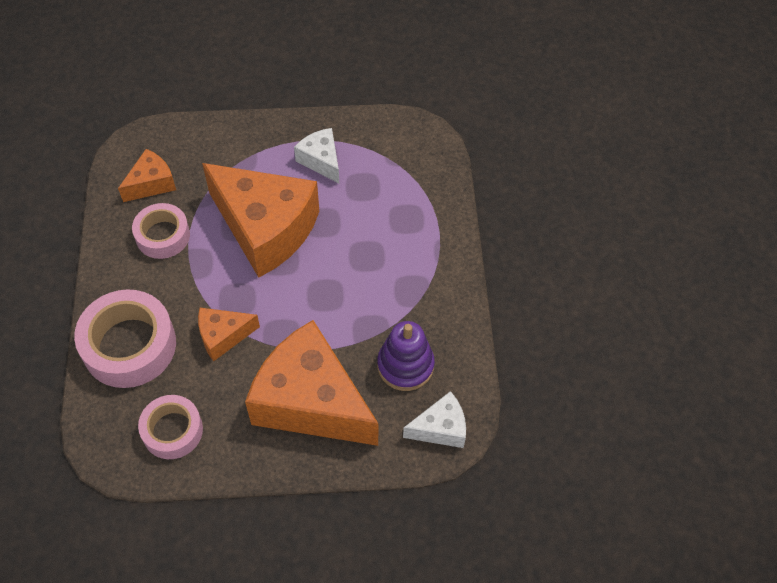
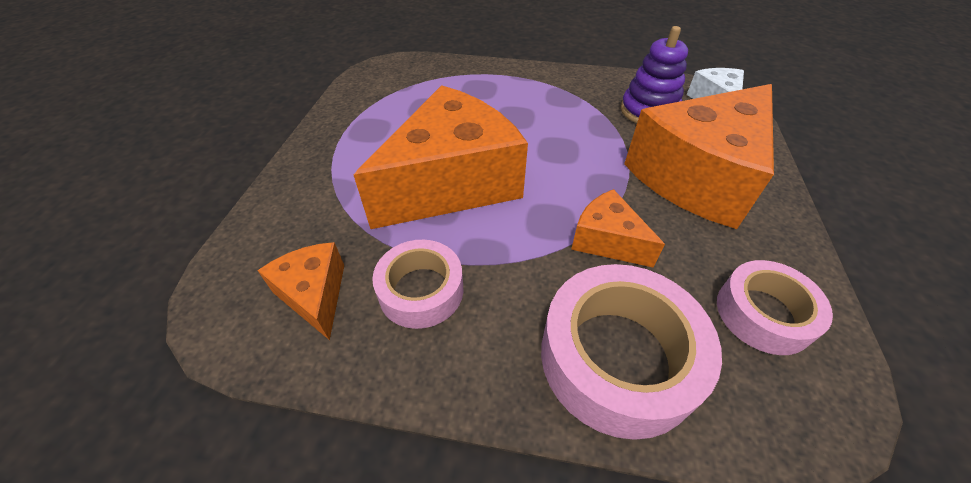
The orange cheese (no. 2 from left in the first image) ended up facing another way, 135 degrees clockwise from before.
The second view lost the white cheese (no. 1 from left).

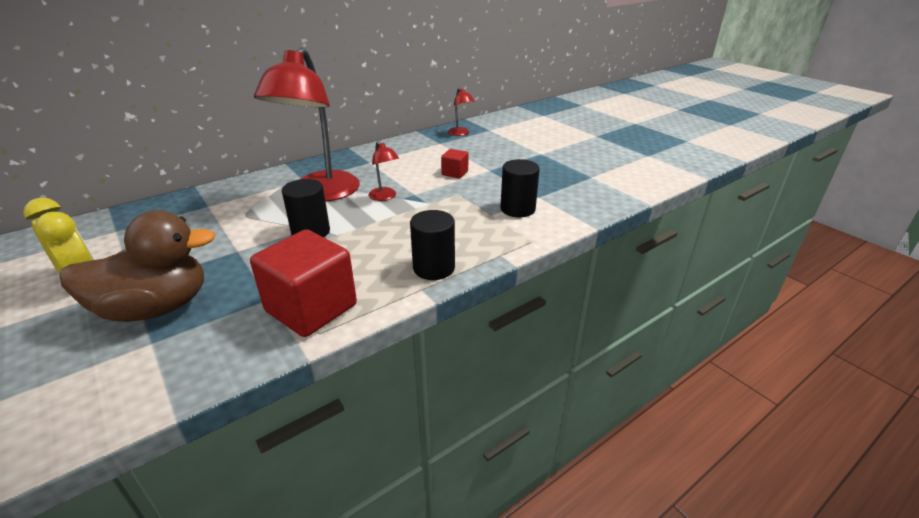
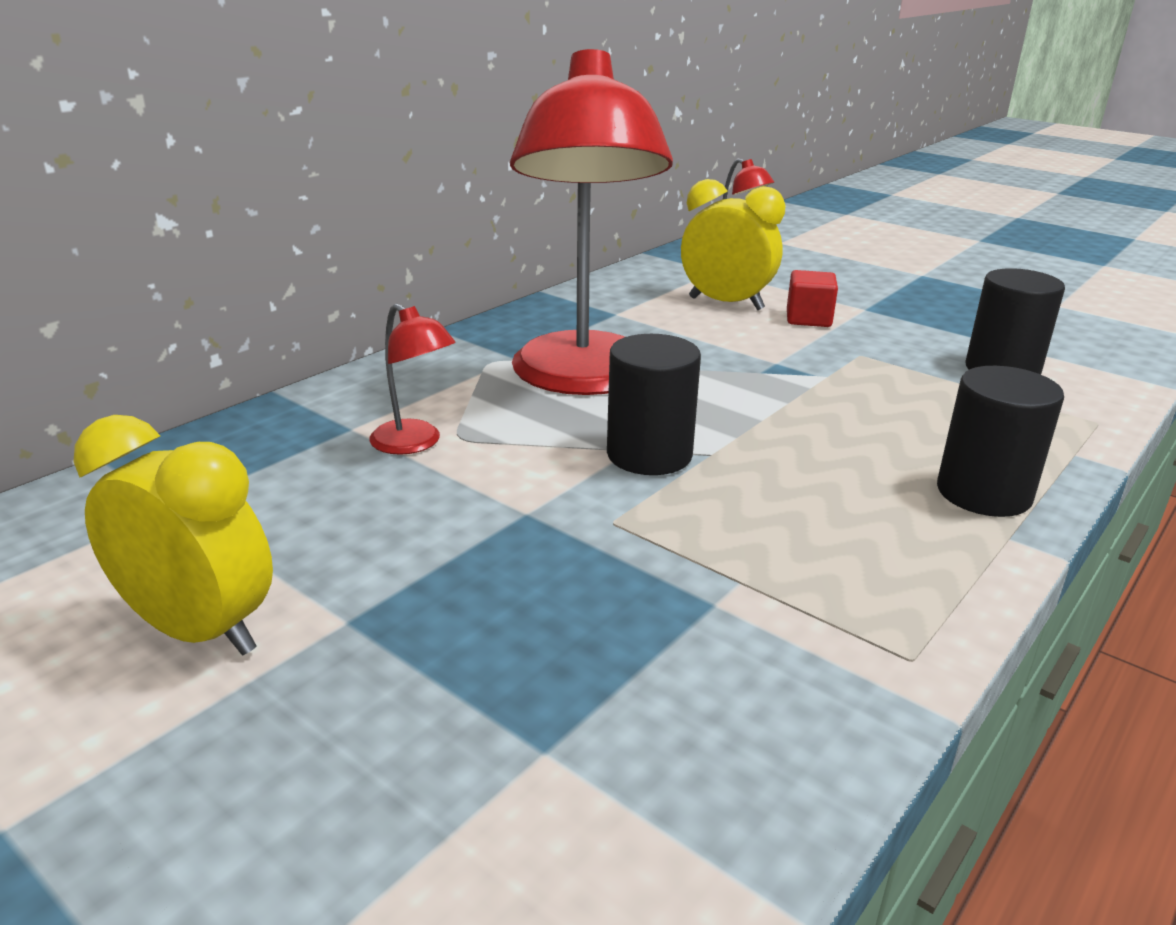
The red lamp (no. 2 from left in the first image) ended up elsewhere.
The second view gained the yellow clock (no. 2 from left).
The second view lost the brown duck.
The second view lost the red cube (no. 1 from left).

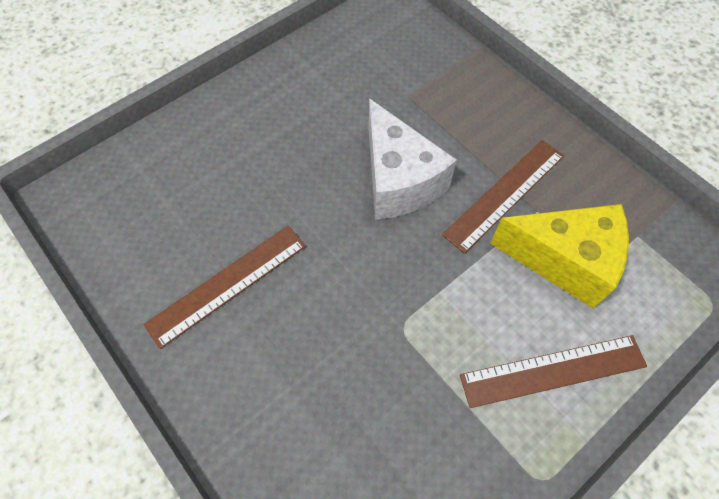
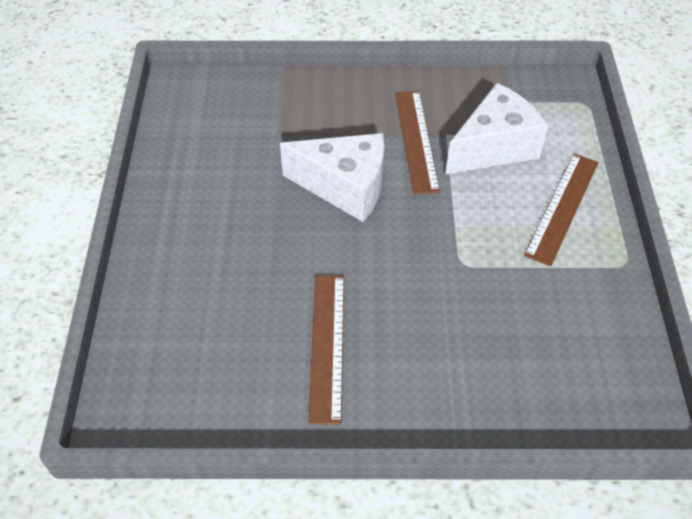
What was the yellow cheese turned into the white cheese (no. 2 from left).

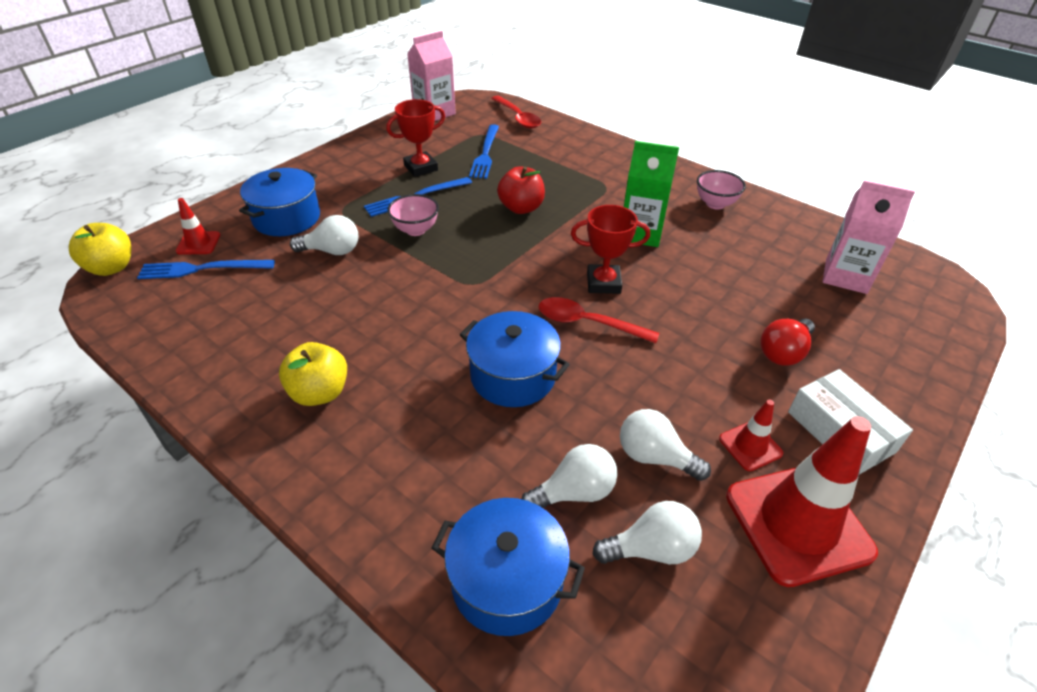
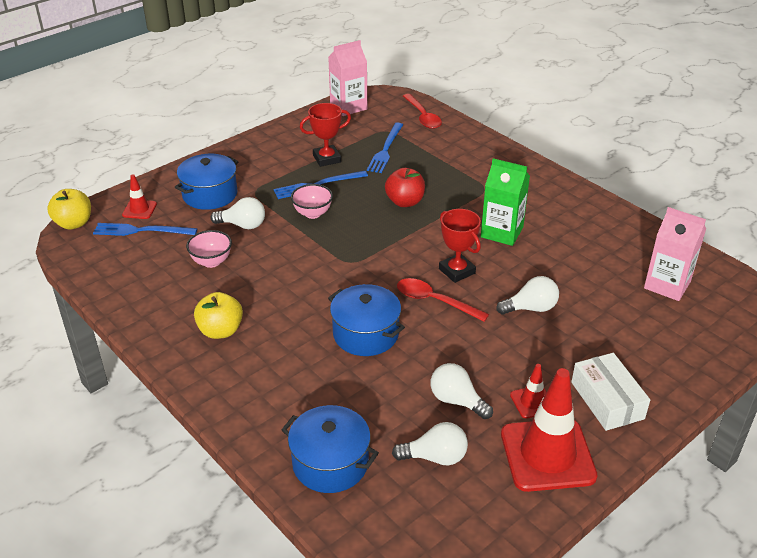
The pink bowl (no. 2 from left in the first image) ended up elsewhere.
The red trophy (no. 2 from left) ended up facing another way, 45 degrees clockwise from before.
The white light bulb (no. 2 from left in the first image) ended up elsewhere.
The second view lost the red light bulb.

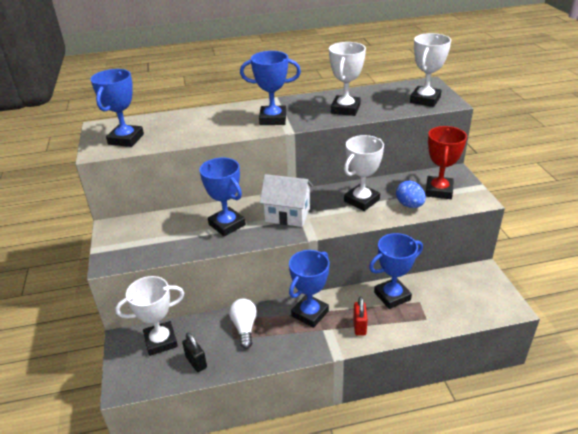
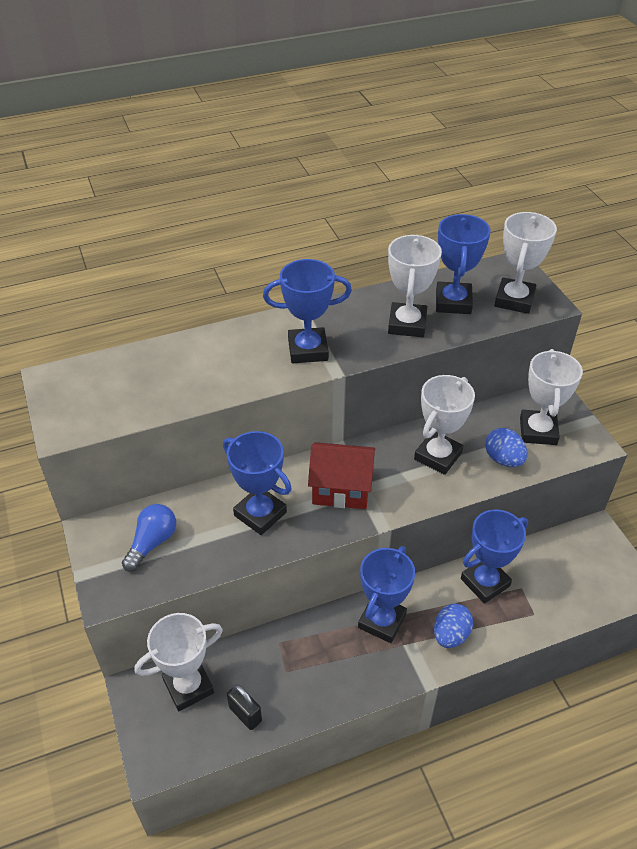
The second view gained the blue light bulb.
What was the white house turned into the red house.
Where the red padlock stood, the blue egg (no. 1 from left) came to stand.
The blue trophy (no. 1 from left in the first image) ended up elsewhere.
What was the red trophy turned into the white trophy (no. 5 from left).
The second view lost the white light bulb.

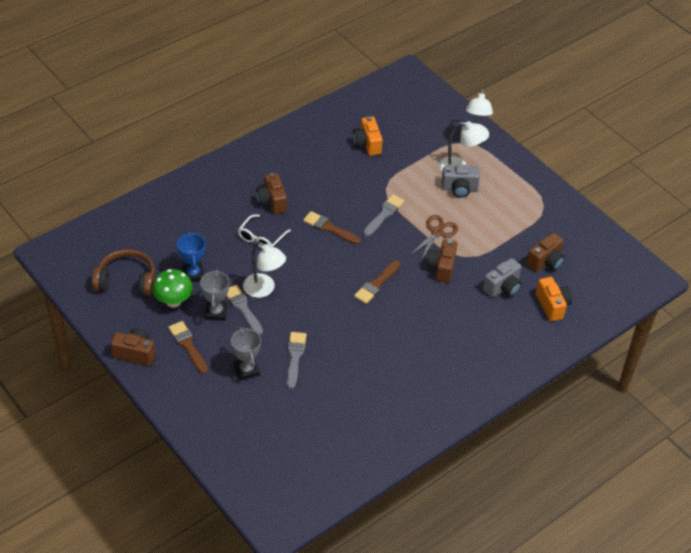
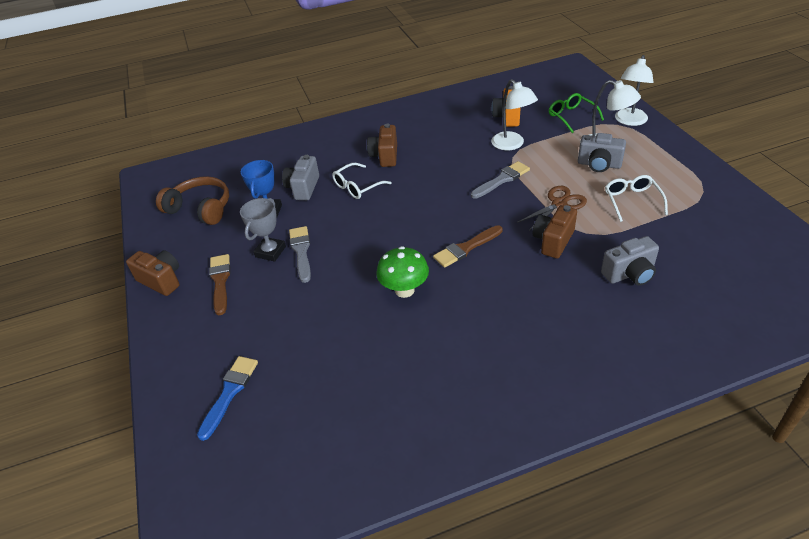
The second view gained the blue brush.
The second view gained the grey camera (no. 1 from left).
The green mushroom ended up elsewhere.
The white lamp (no. 1 from left) ended up elsewhere.
The second view gained the green glasses.
The second view gained the white glasses (no. 2 from left).
The second view lost the grey trophy (no. 2 from left).
The second view lost the grey brush (no. 2 from left).
The second view lost the brown brush (no. 2 from left).
The second view lost the brown camera (no. 4 from left).
The second view lost the orange camera (no. 2 from left).

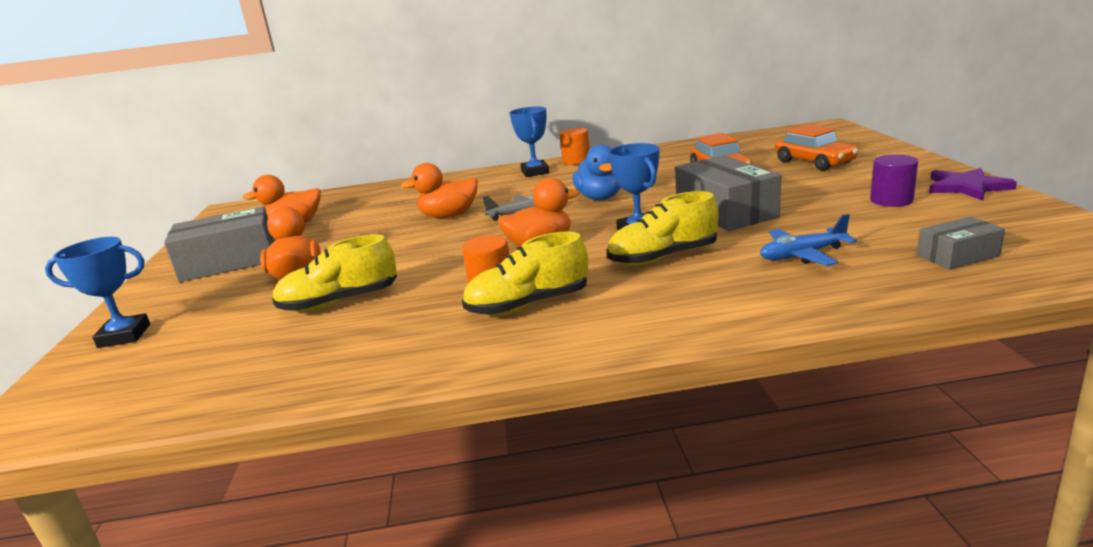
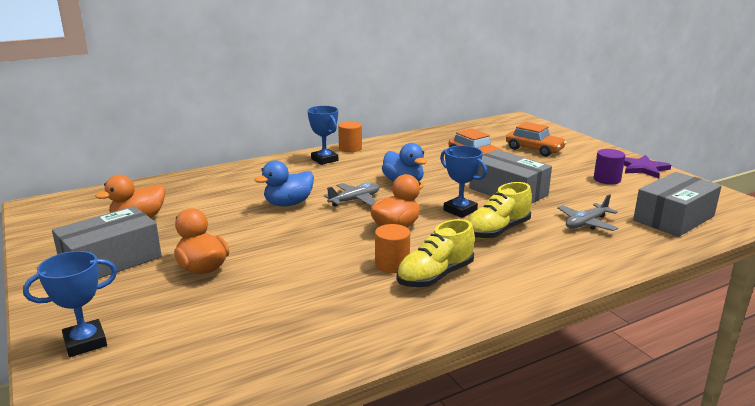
What was the orange duck (no. 3 from left) turned into the blue duck (no. 1 from left).
What was the blue plane turned into the grey plane (no. 2 from left).
The size of the grey box (no. 3 from left) changed by a factor of 1.85.
The second view lost the yellow shoe (no. 1 from left).

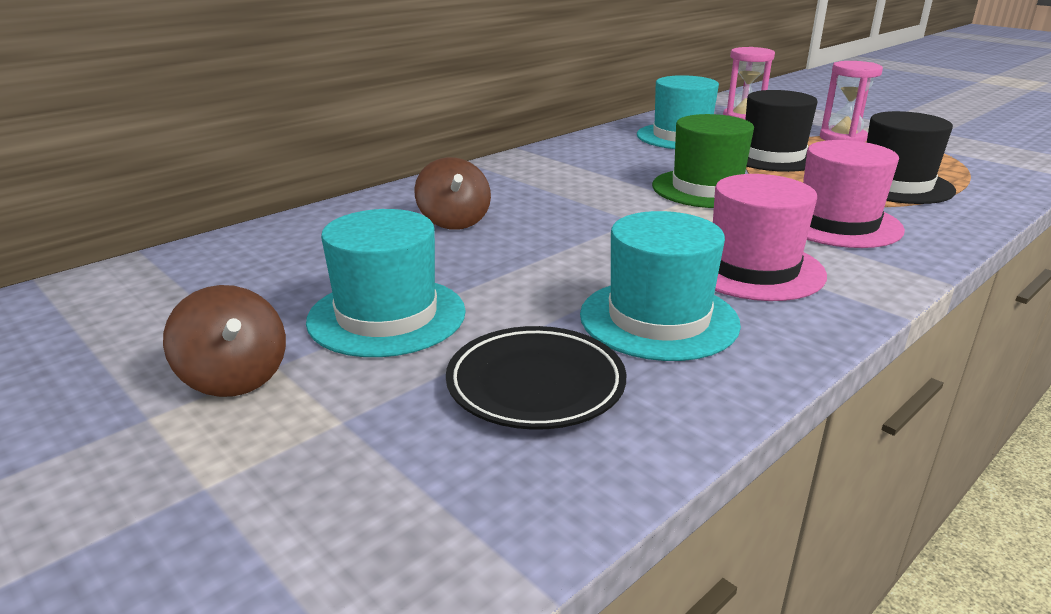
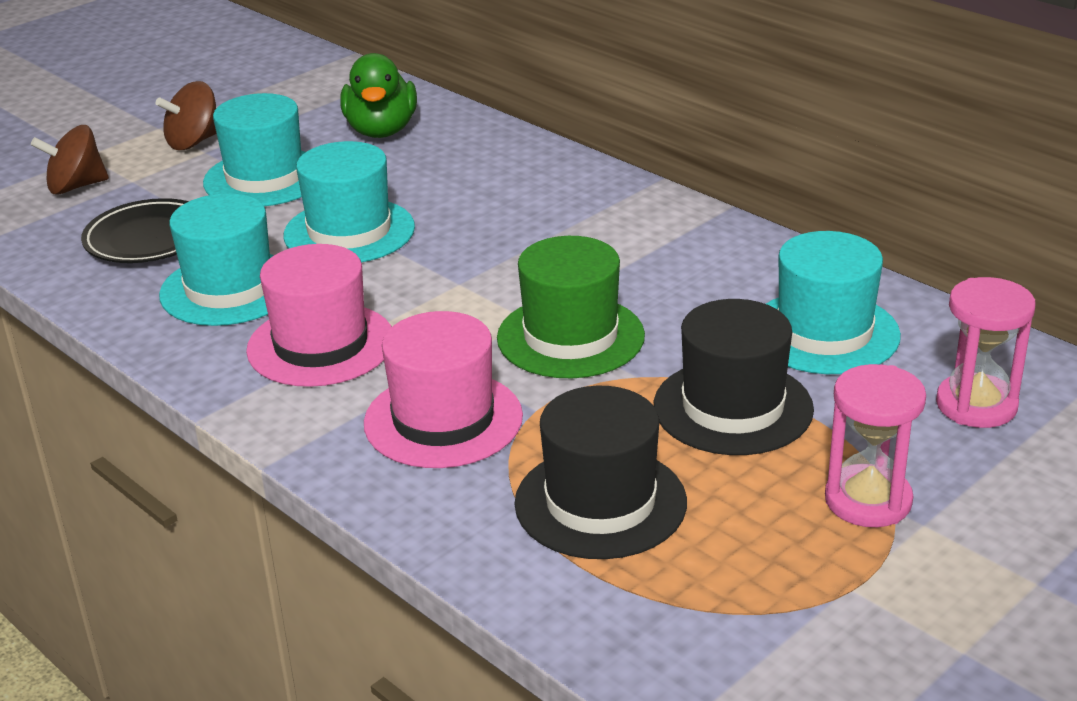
The brown spinning top (no. 2 from left in the first image) ended up elsewhere.
The second view gained the turquoise hat (no. 3 from left).
The second view gained the green duck.

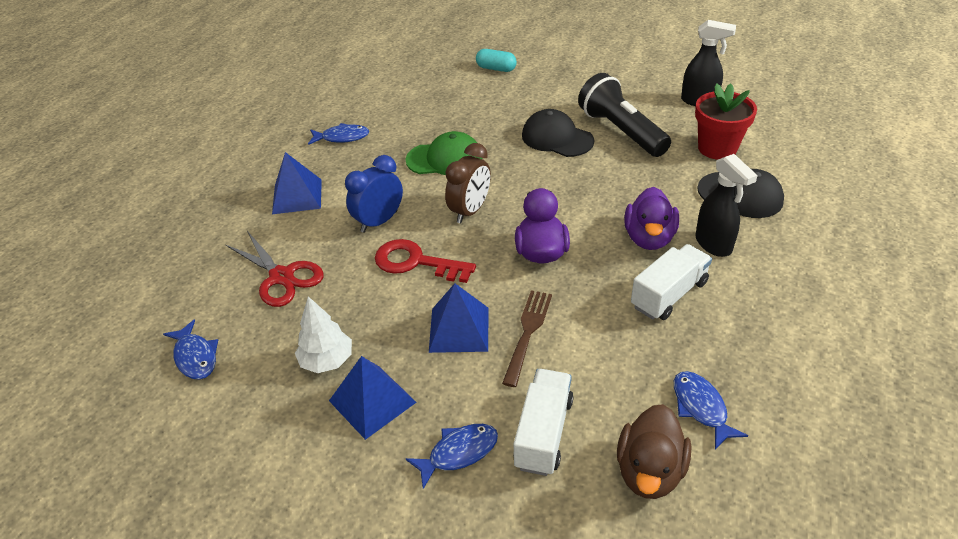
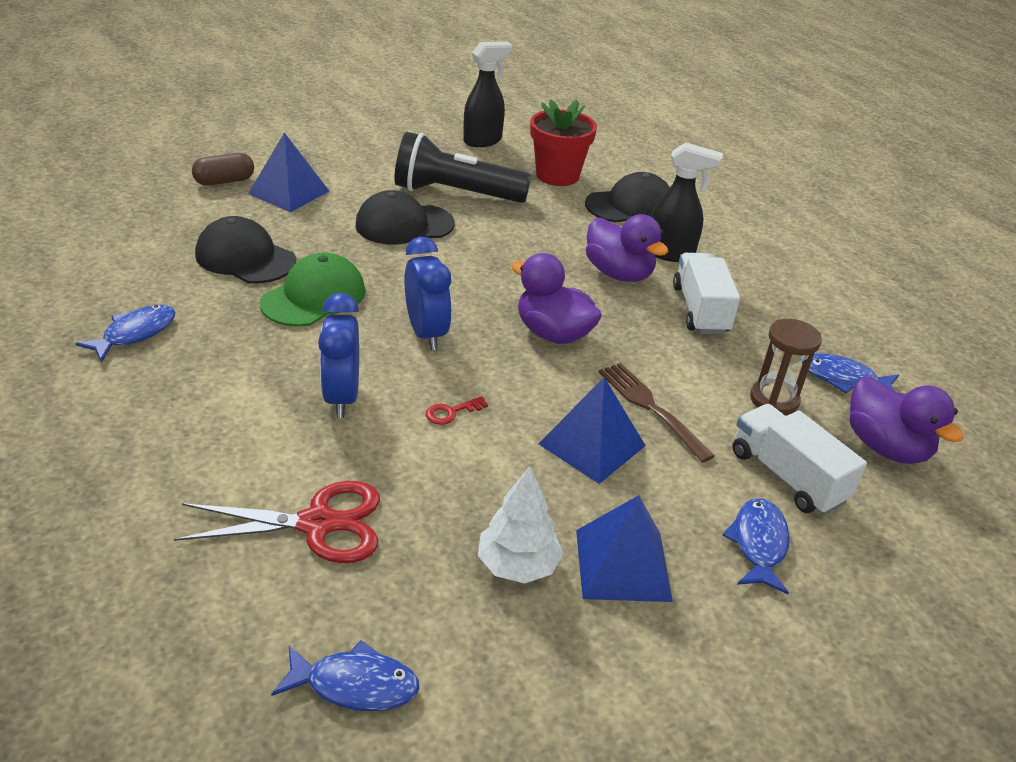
What was the turquoise capsule turned into the brown capsule.
The second view gained the black cap (no. 1 from left).
The blue pyramid (no. 1 from left) ended up elsewhere.
What was the brown clock turned into the blue clock (no. 2 from left).
The size of the red key changed by a factor of 0.44.
The second view gained the brown hourglass.
What was the brown duck turned into the purple duck (no. 3 from left).

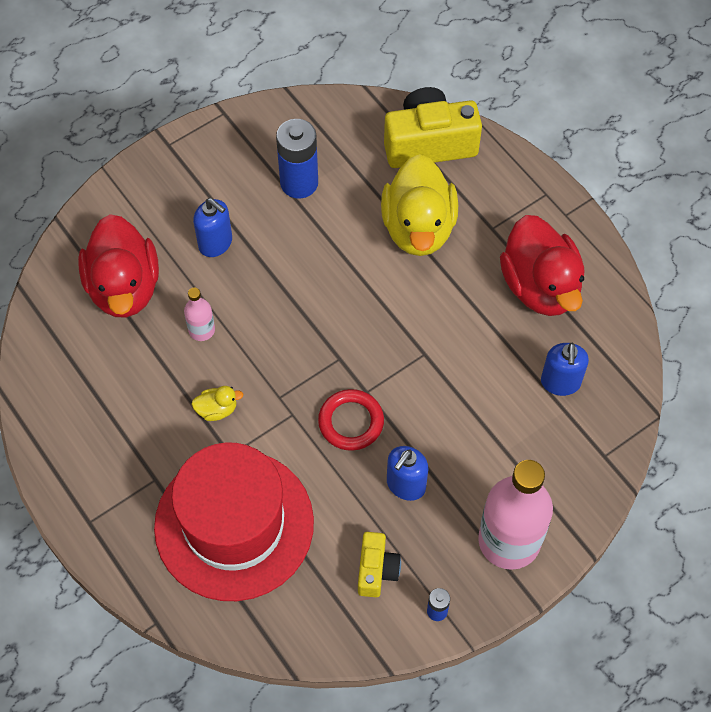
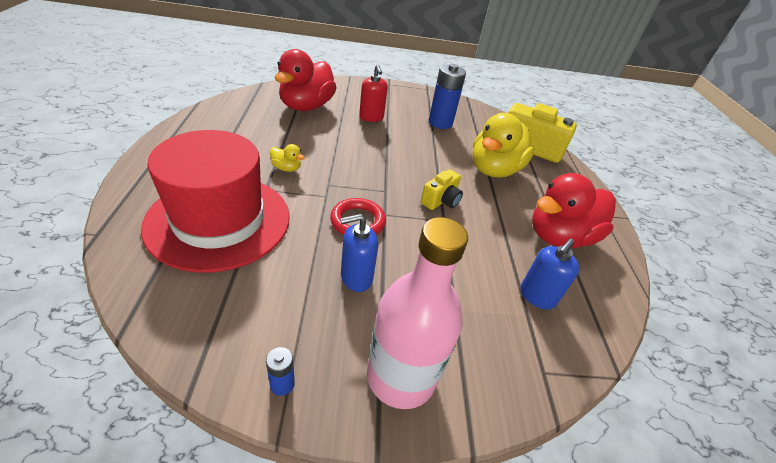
What was the blue soap dispenser (no. 1 from left) turned into the red soap dispenser.
The yellow camera (no. 1 from left) ended up elsewhere.
The red duck (no. 2 from left) ended up facing another way, 45 degrees clockwise from before.
The second view lost the pink bottle (no. 1 from left).

